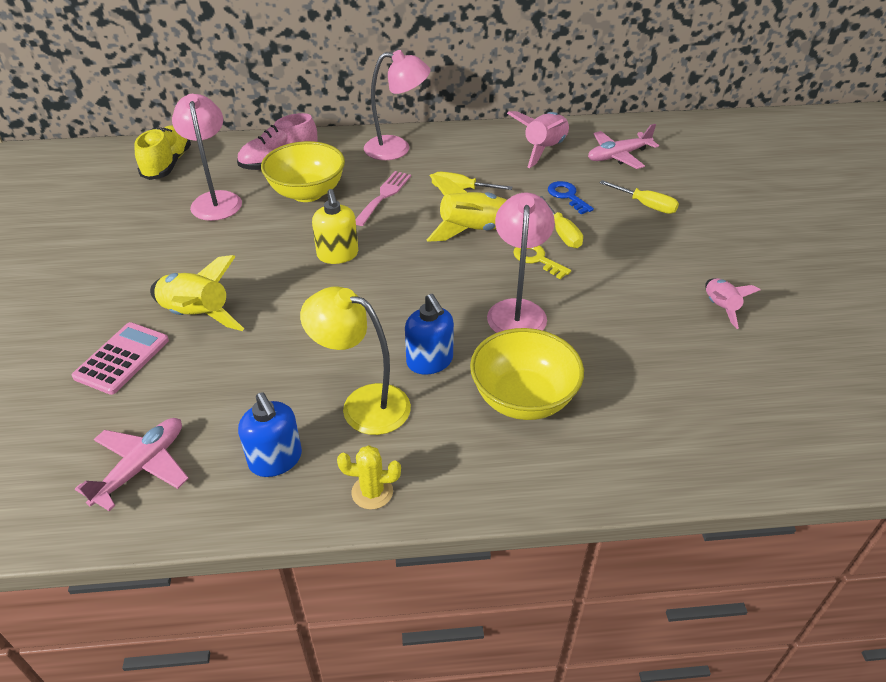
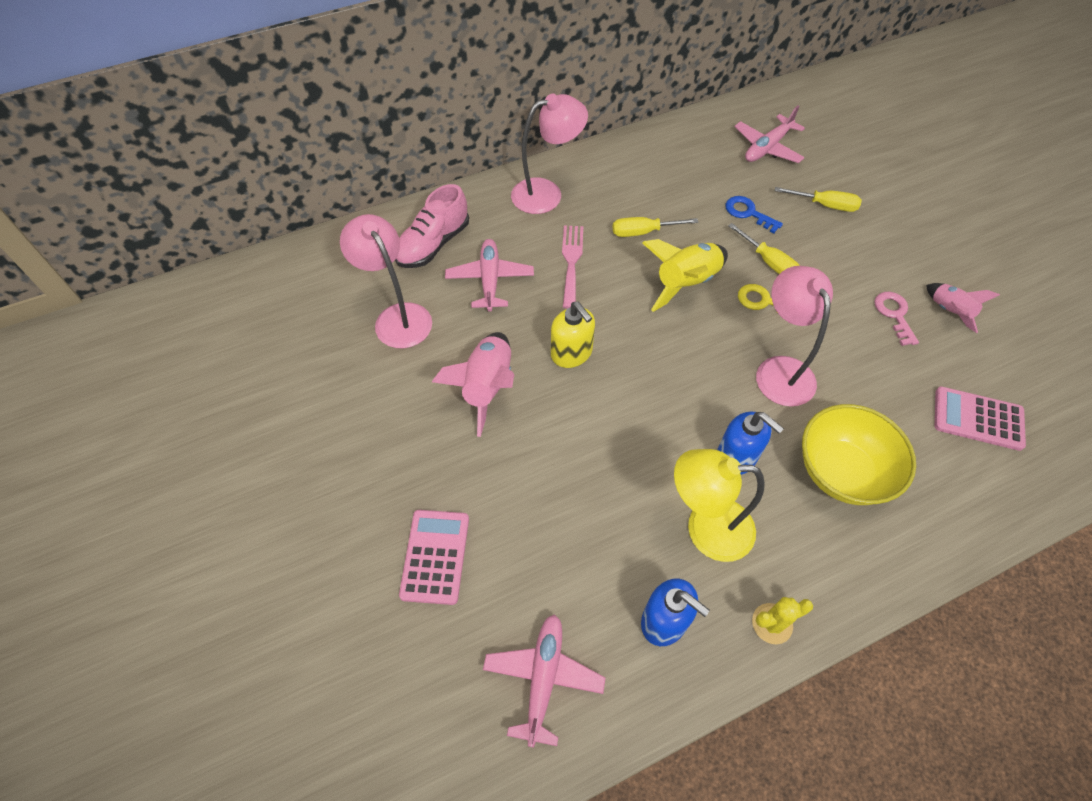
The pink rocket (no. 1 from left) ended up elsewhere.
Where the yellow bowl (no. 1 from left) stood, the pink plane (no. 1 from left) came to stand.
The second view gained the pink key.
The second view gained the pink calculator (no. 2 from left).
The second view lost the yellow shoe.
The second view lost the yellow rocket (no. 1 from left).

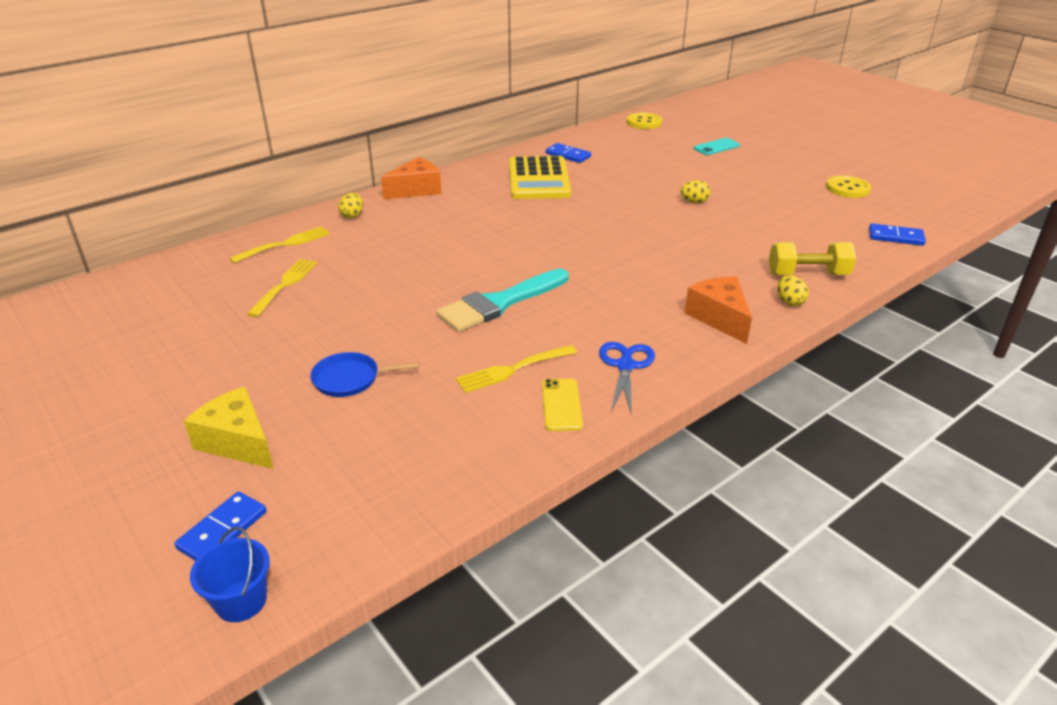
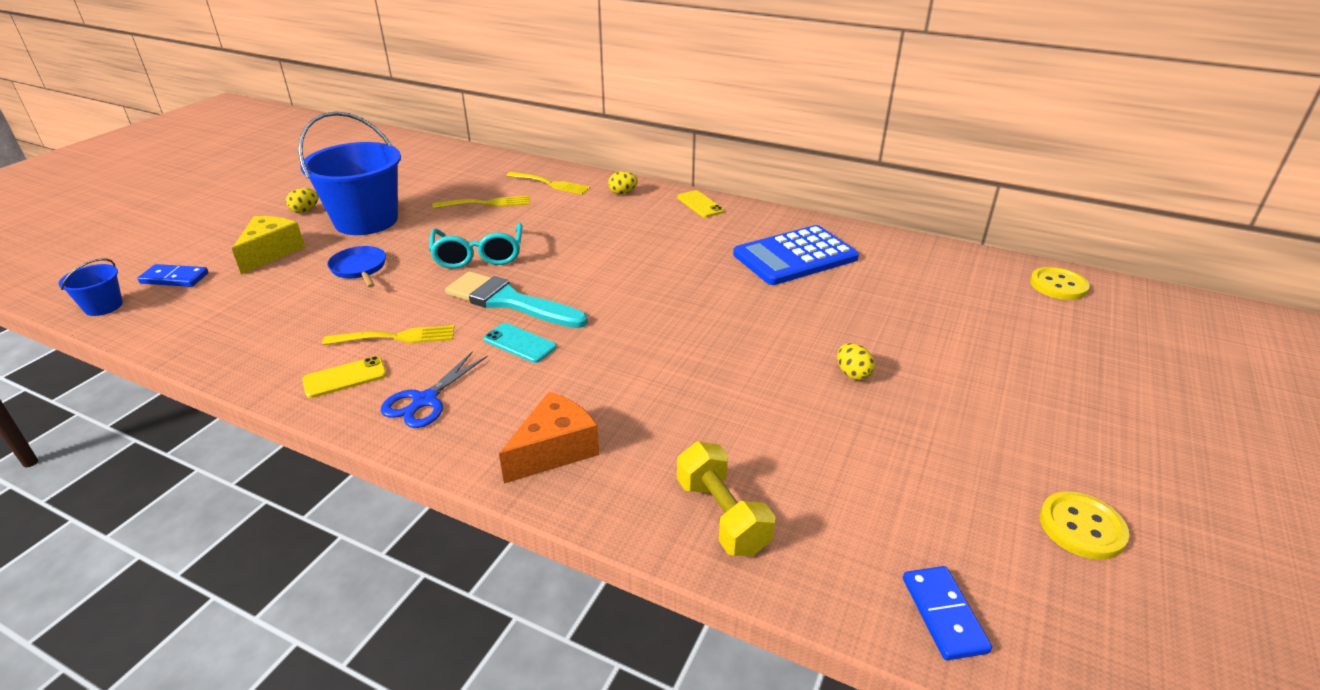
The yellow egg (no. 3 from left in the first image) ended up elsewhere.
The second view gained the blue bucket (no. 2 from left).
The yellow fork (no. 3 from left in the first image) ended up facing another way, 135 degrees clockwise from before.
The blue scissors ended up facing another way, 135 degrees clockwise from before.
The second view gained the turquoise glasses.
The turquoise phone ended up elsewhere.
Where the orange cheese (no. 1 from left) stood, the yellow phone (no. 2 from left) came to stand.
What was the yellow calculator turned into the blue calculator.
The second view lost the blue domino (no. 2 from left).

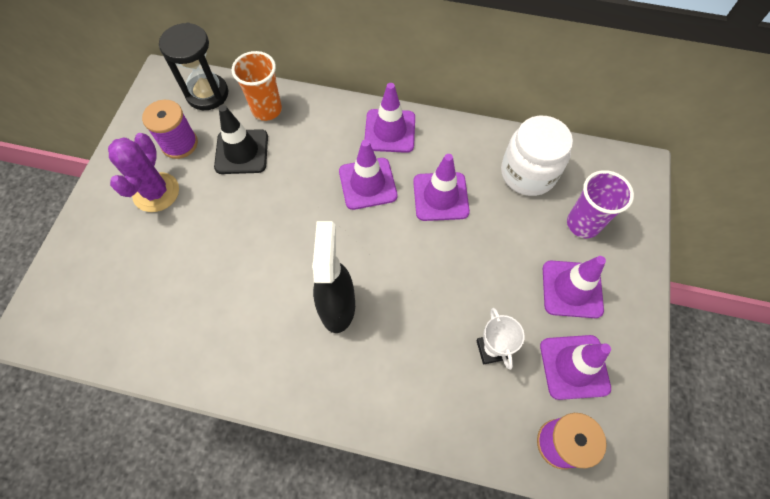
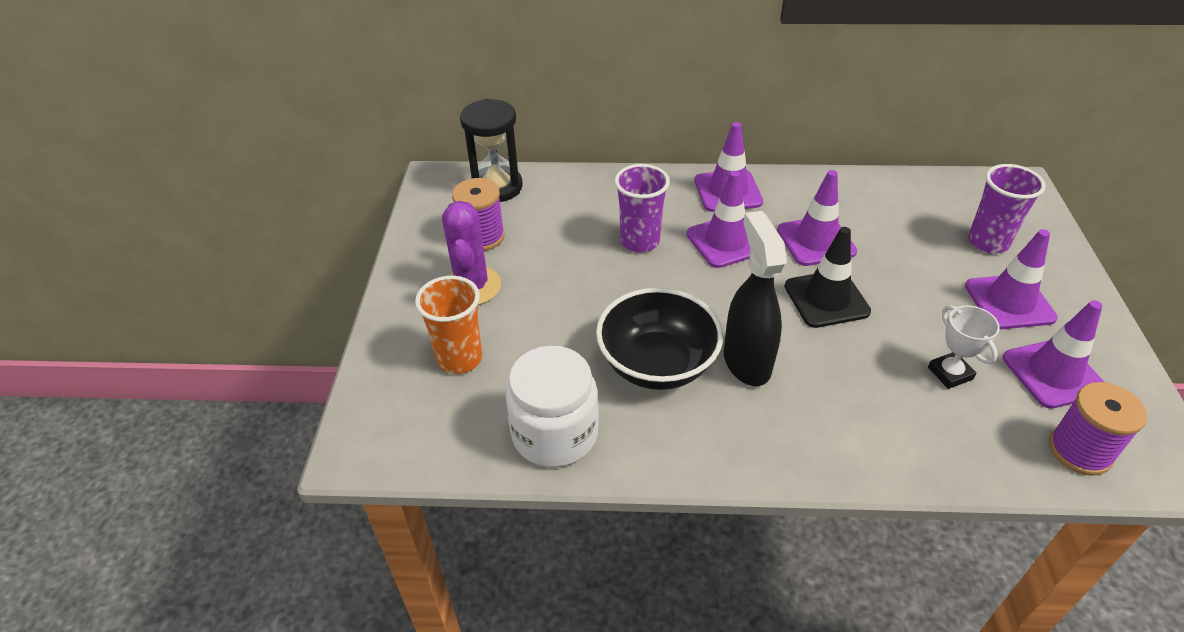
The orange cup ended up elsewhere.
The white jar ended up elsewhere.
The second view gained the black bowl.
The second view gained the purple cup (no. 1 from left).
The black traffic cone ended up elsewhere.

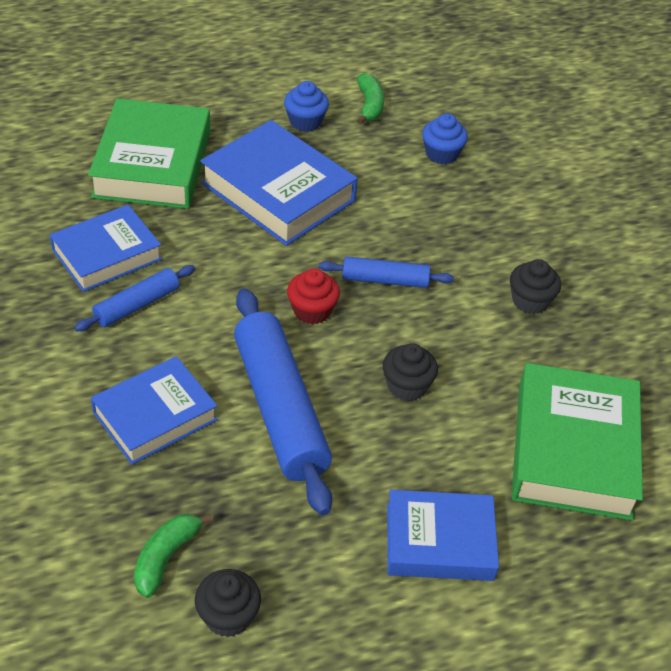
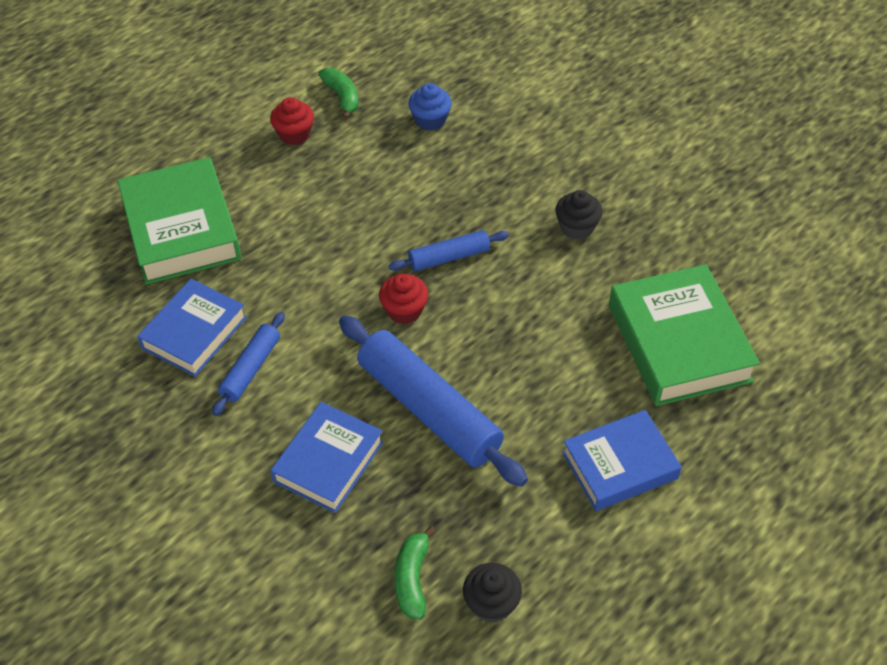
What was the blue cupcake (no. 1 from left) turned into the red cupcake (no. 1 from left).
The second view lost the blue book (no. 3 from left).
The second view lost the black cupcake (no. 2 from left).

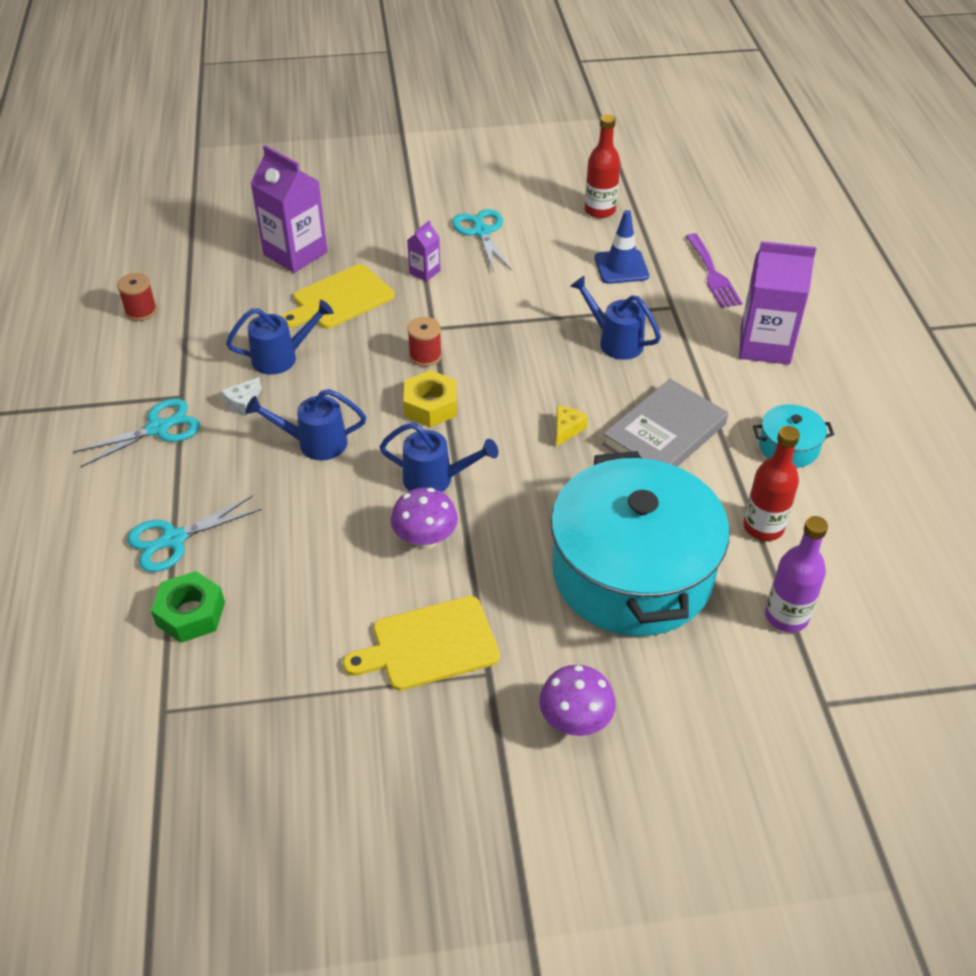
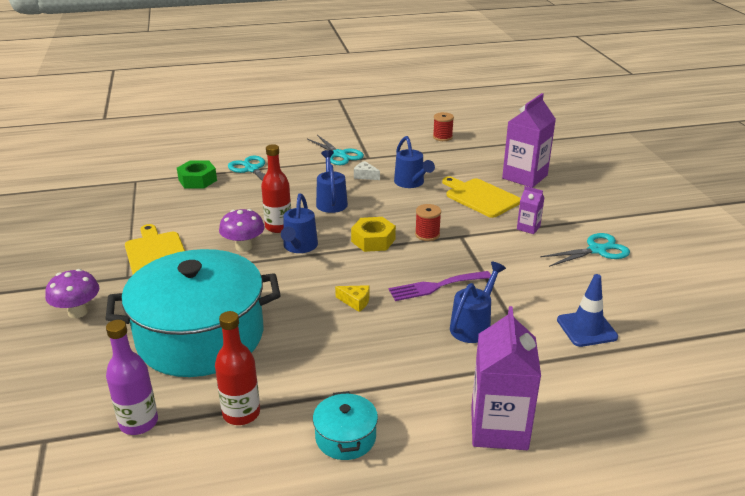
The red bottle (no. 1 from left in the first image) ended up elsewhere.
The purple fork ended up elsewhere.
The second view lost the grey book.

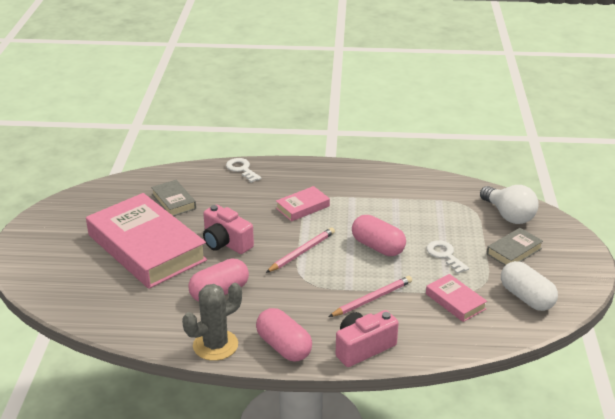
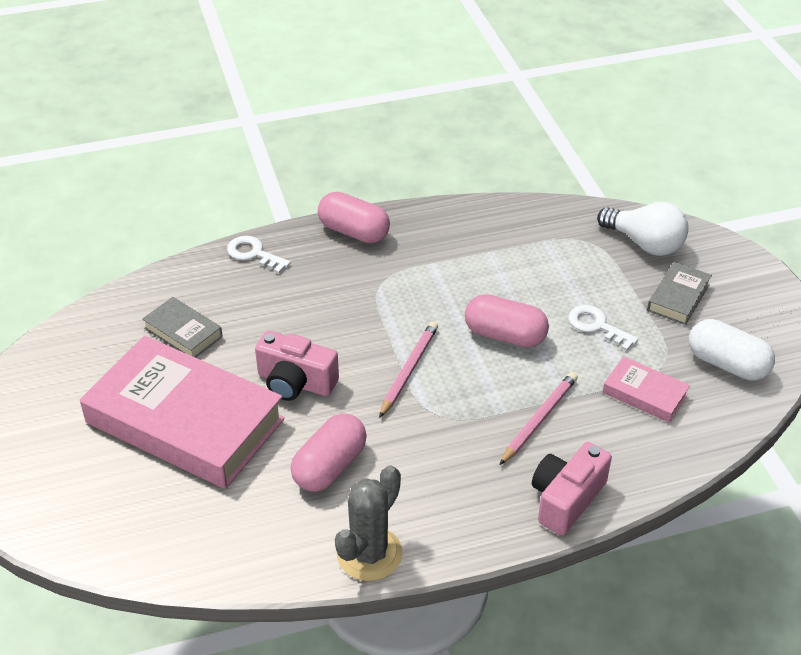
The pink capsule (no. 2 from left) ended up elsewhere.
The second view lost the pink book (no. 2 from left).

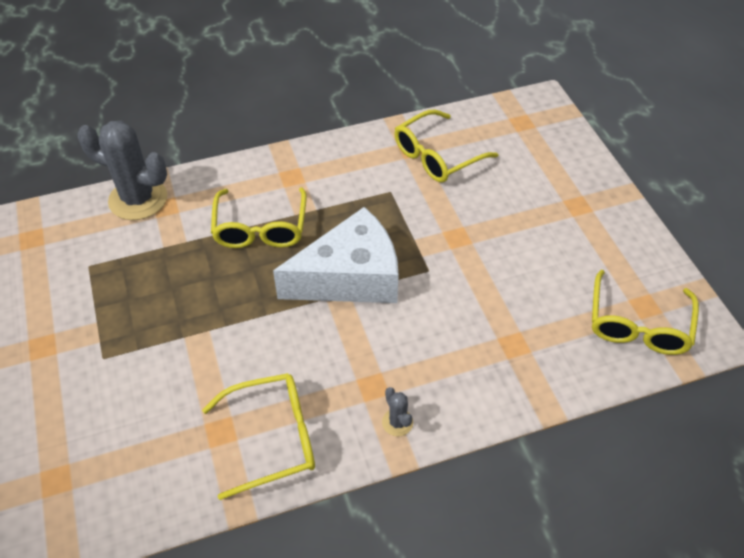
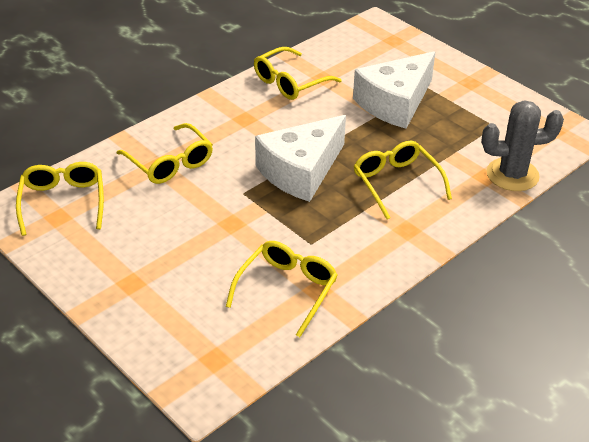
The second view gained the yellow glasses (no. 2 from left).
The second view gained the white cheese (no. 2 from left).
The second view lost the grey cactus (no. 2 from left).

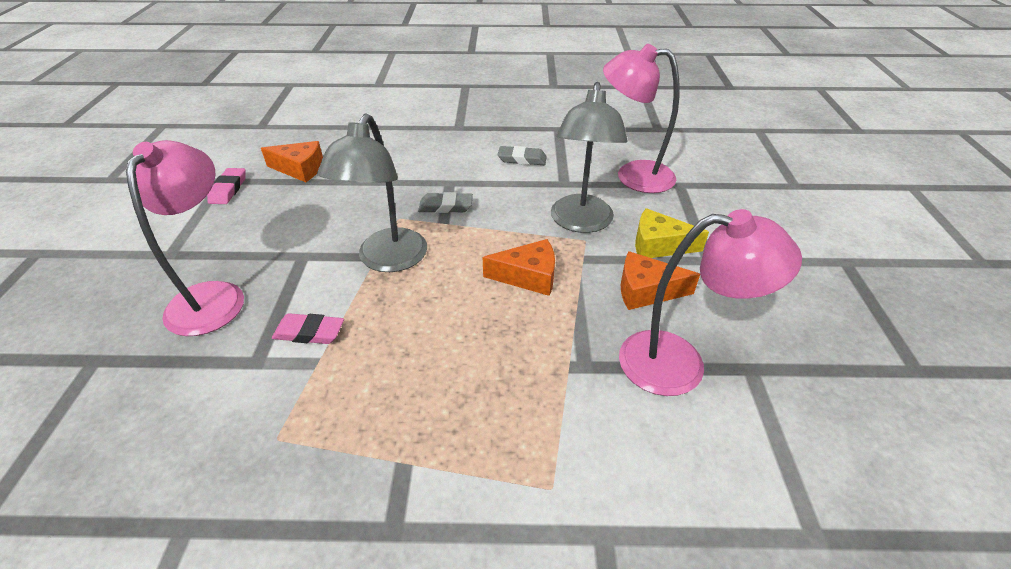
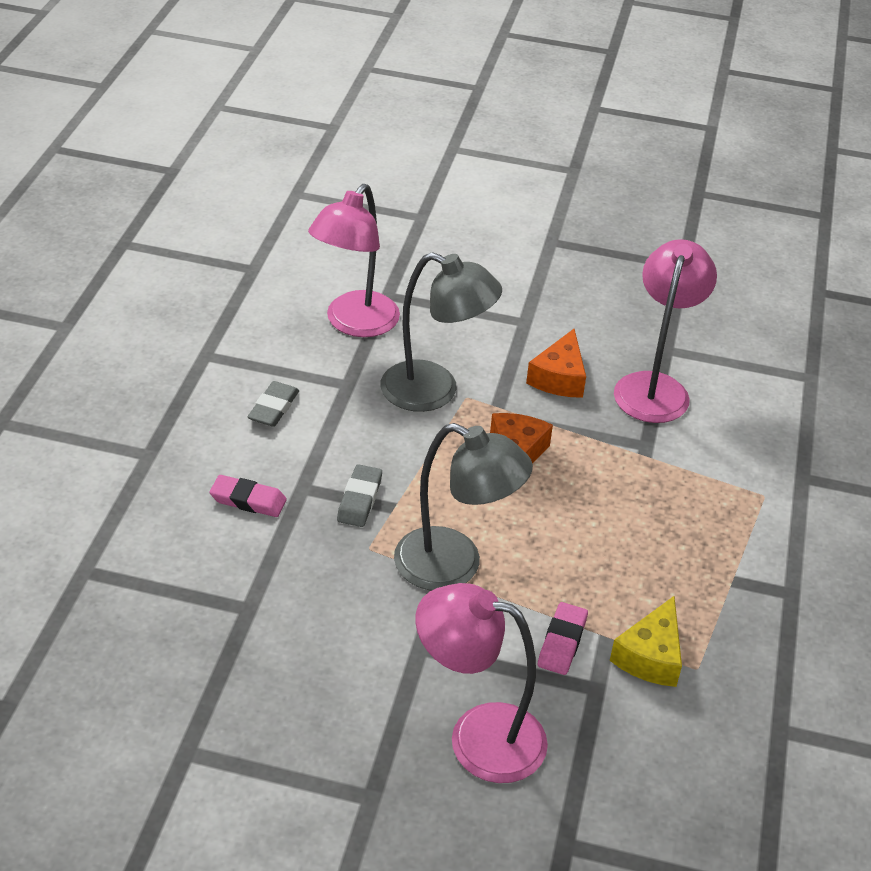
The pink eraser (no. 1 from left) ended up elsewhere.
The yellow cheese ended up elsewhere.
The second view lost the orange cheese (no. 1 from left).

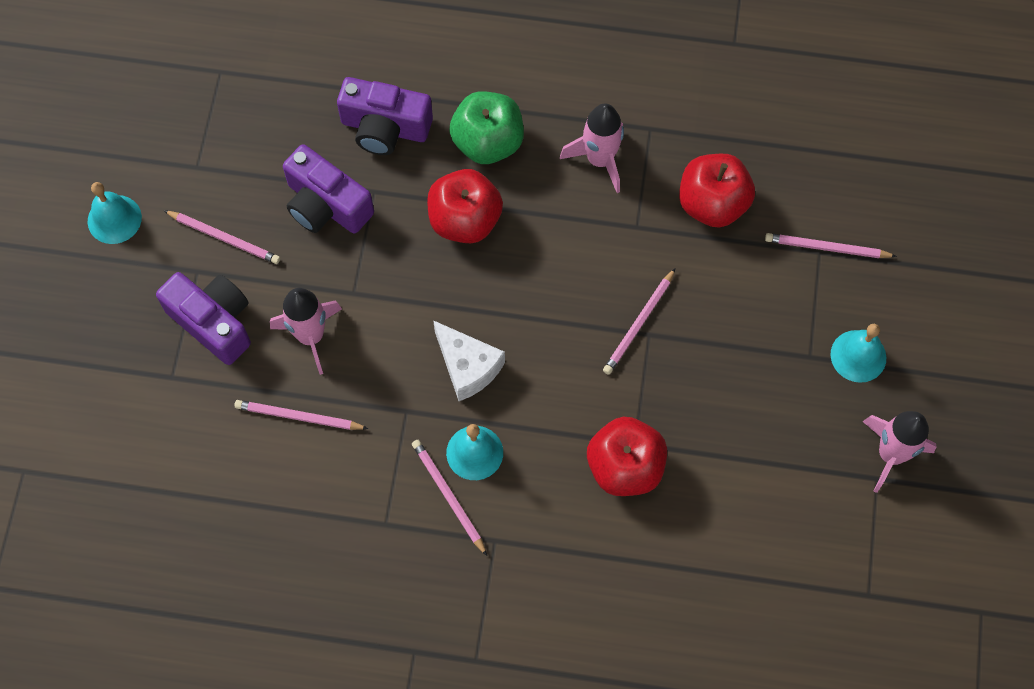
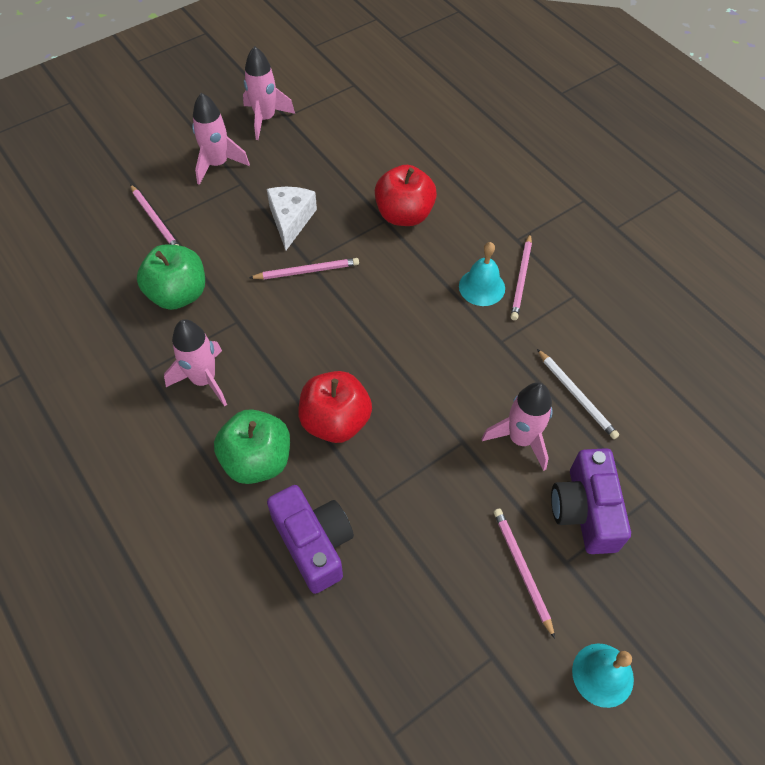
What was the red apple (no. 3 from left) turned into the green apple (no. 1 from left).
Where the turquoise bell (no. 3 from left) stood, the pink rocket (no. 2 from left) came to stand.
The white cheese ended up elsewhere.
What was the pink pencil (no. 2 from left) turned into the white pencil.
The second view lost the purple camera (no. 2 from left).

